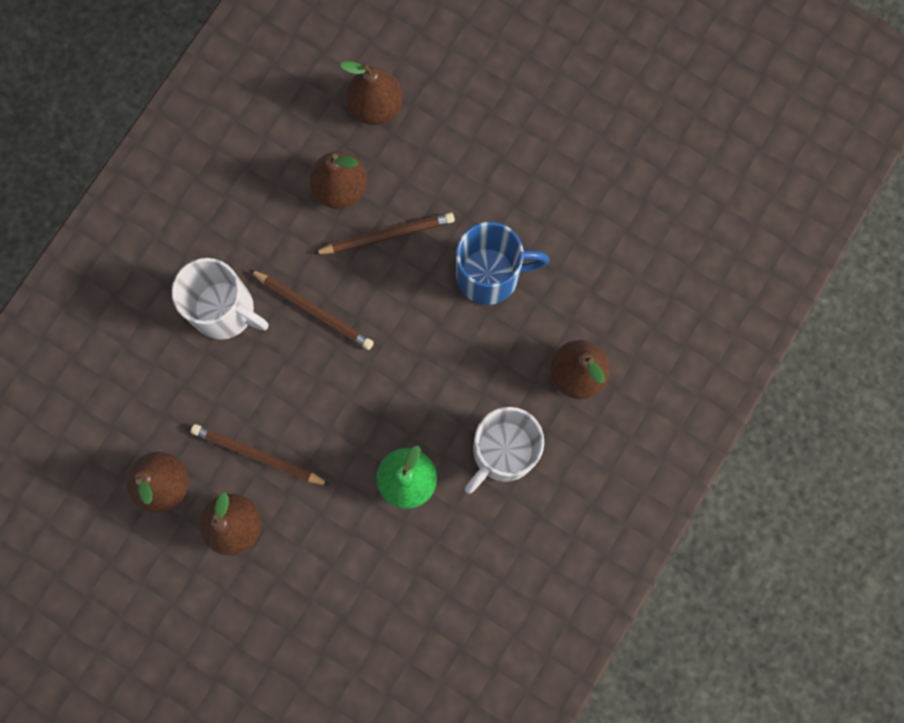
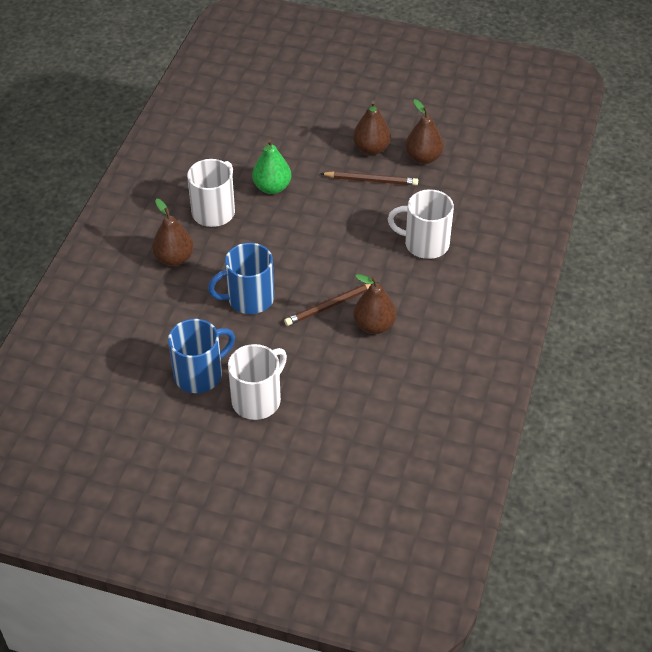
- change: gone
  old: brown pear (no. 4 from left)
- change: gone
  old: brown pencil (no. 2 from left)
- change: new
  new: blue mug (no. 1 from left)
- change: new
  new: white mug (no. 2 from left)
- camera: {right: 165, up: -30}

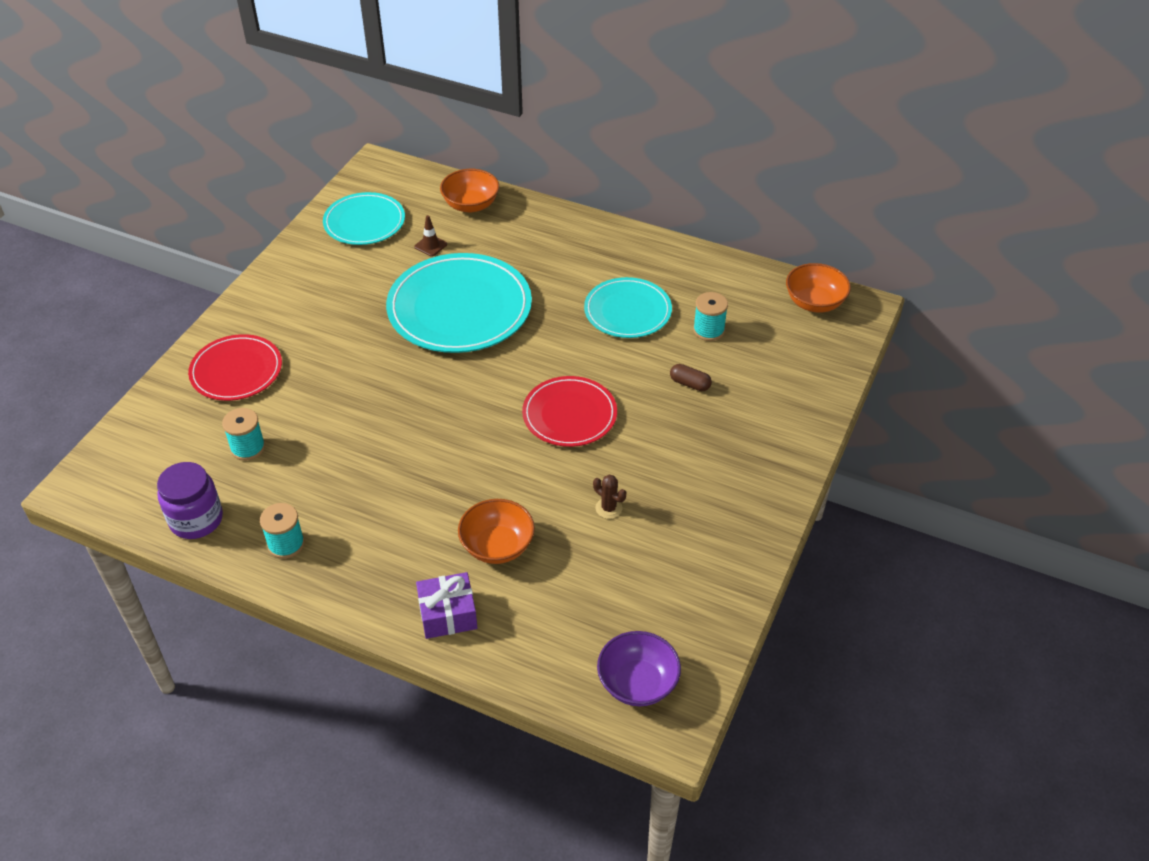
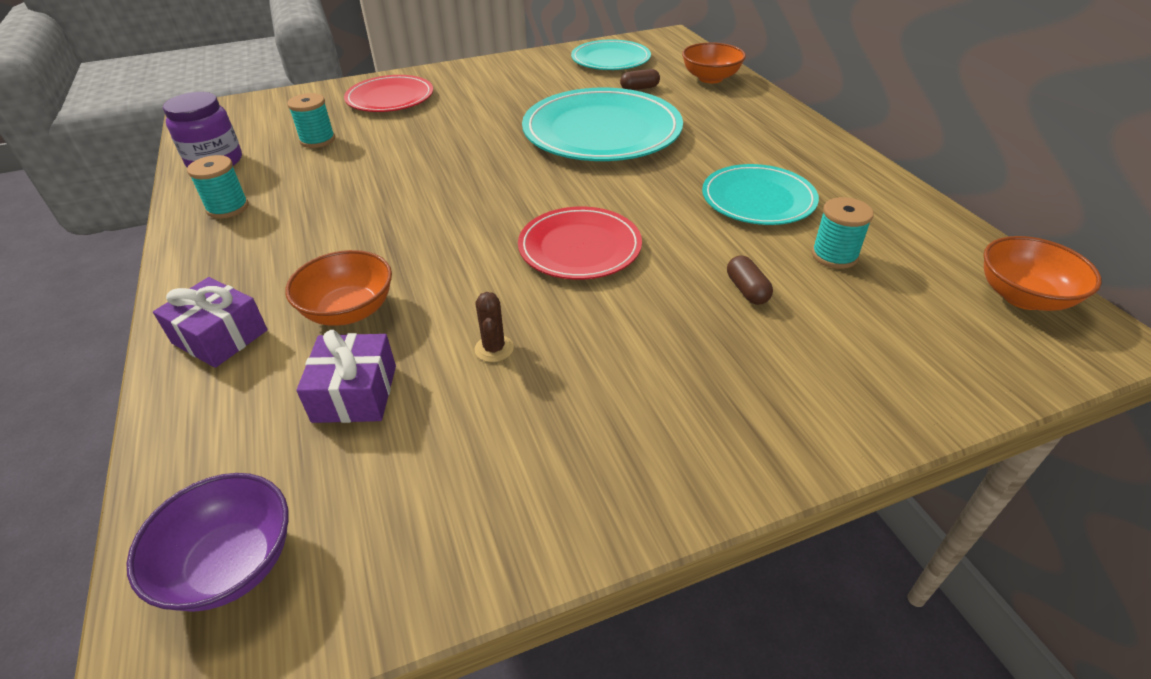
- change: swapped
  old: brown traffic cone
  new: brown capsule (no. 1 from left)
- change: new
  new: purple gift (no. 2 from left)
- camera: {right: 45, up: -5}

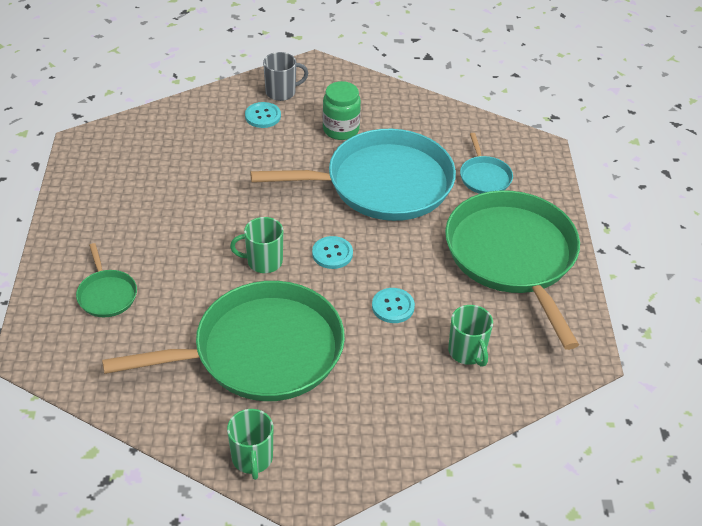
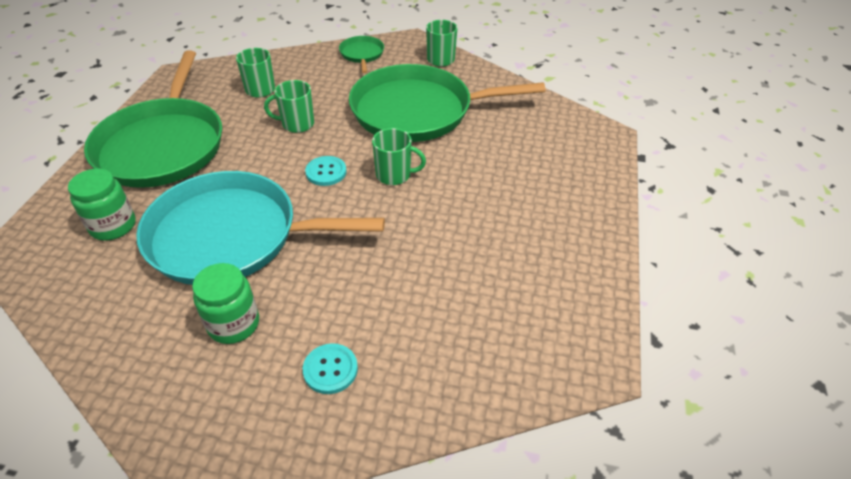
- change: gone
  old: grey mug
- change: swapped
  old: turquoise pan (no. 2 from left)
  new: green jar (no. 1 from left)
- change: shifted
  old: green pan (no. 1 from left in the first image)
  new: green pan (no. 2 from left)
- change: swapped
  old: turquoise button (no. 3 from left)
  new: green mug (no. 2 from left)
- camera: {right: -165, up: 0}

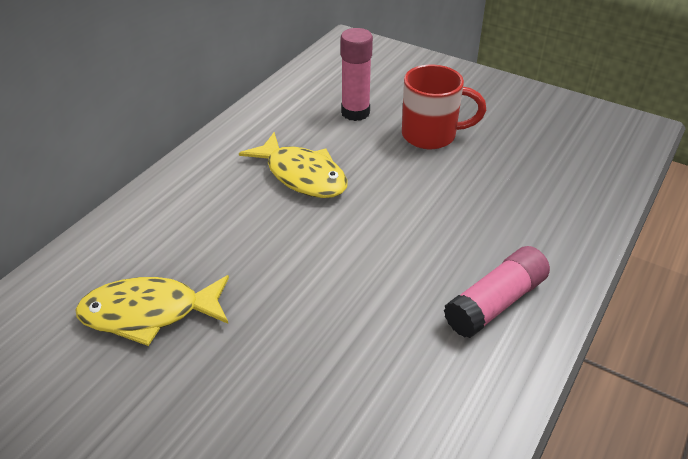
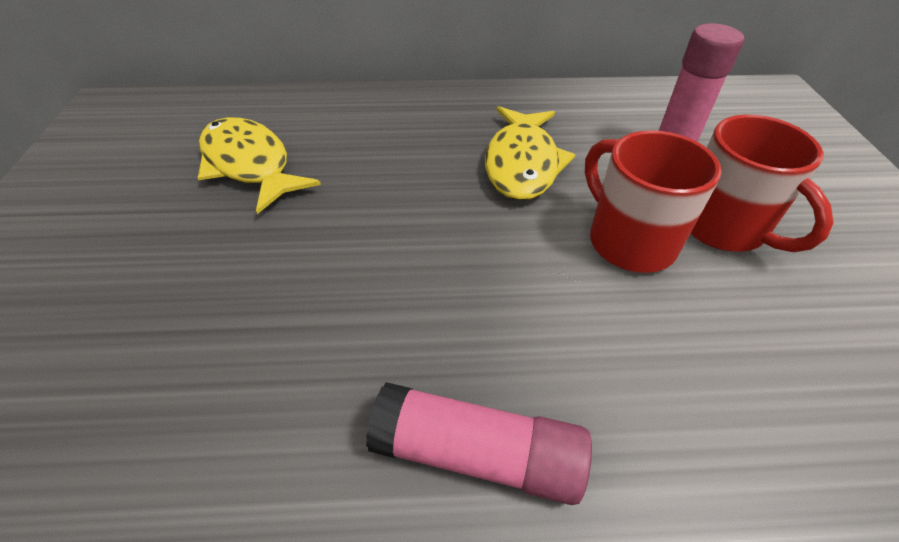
- change: new
  new: red mug (no. 1 from left)
- camera: {right: 55, up: 5}

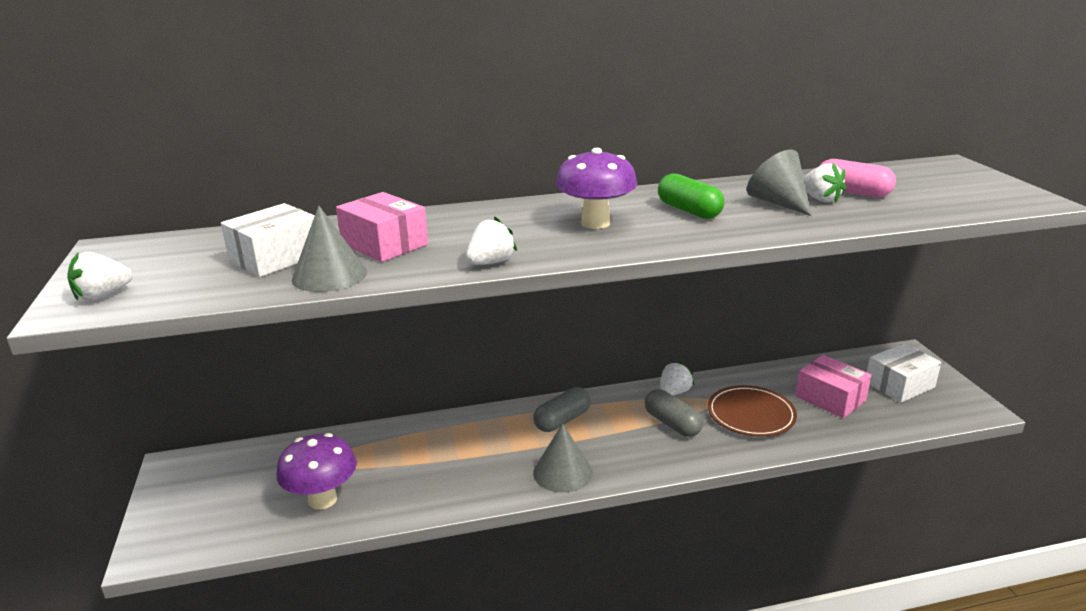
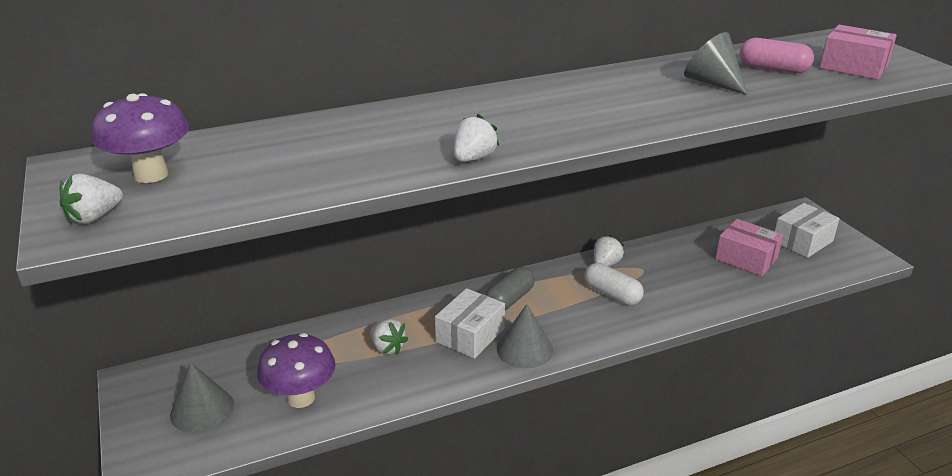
- change: shifted
  old: purple mushroom (no. 2 from left in the first image)
  new: purple mushroom (no. 1 from left)
- change: shifted
  old: white strawberry (no. 4 from left in the first image)
  new: white strawberry (no. 2 from left)
- change: gone
  old: green capsule
- change: shifted
  old: pink box (no. 1 from left in the first image)
  new: pink box (no. 2 from left)
- change: shifted
  old: white box (no. 1 from left)
- change: shifted
  old: grey cone (no. 1 from left)
- change: gone
  old: brown plate
- change: repainted
  old: grey capsule (no. 2 from left)
  new: white capsule
- camera: {right: -10, up: 5}

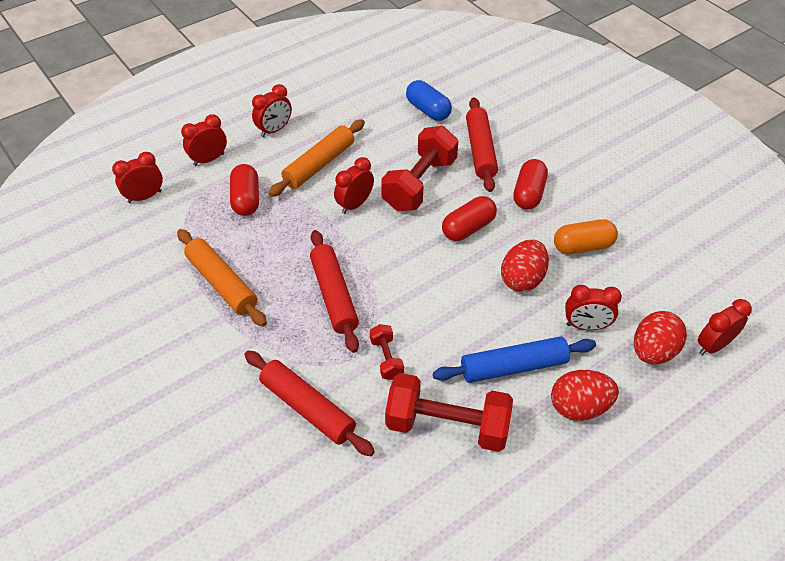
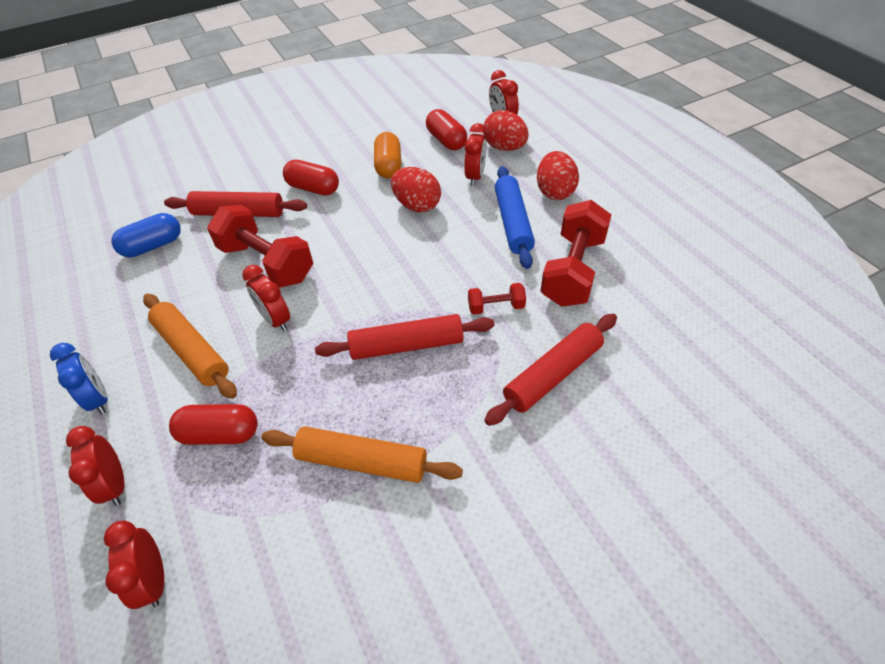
- change: repainted
  old: red clock (no. 3 from left)
  new: blue clock
- change: shifted
  old: red capsule (no. 2 from left in the first image)
  new: red capsule (no. 3 from left)
- change: rotated
  old: orange rolling pin (no. 1 from left in the first image)
  degrees: 45
- camera: {right: -80, up: 0}

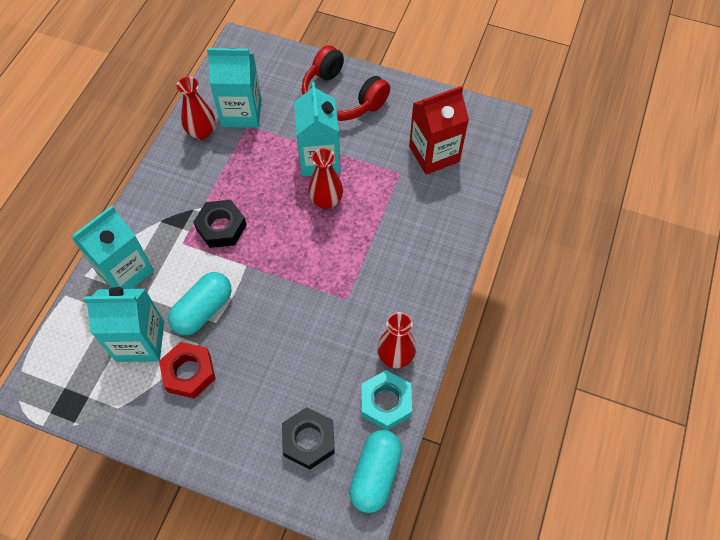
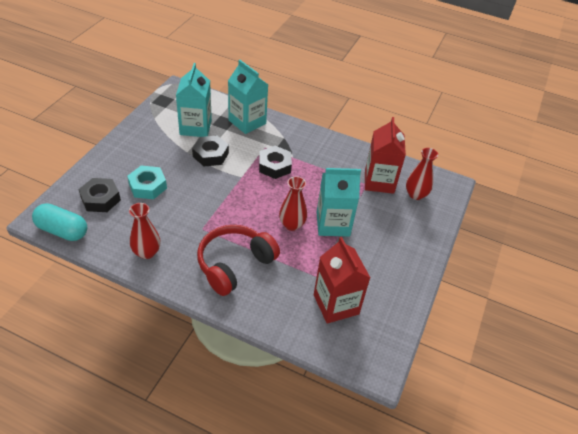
- change: shifted
  old: red headphones
- change: repainted
  old: turquoise carton (no. 3 from left)
  new: red carton (no. 2 from left)
- change: shifted
  old: red vase (no. 1 from left in the first image)
  new: red vase (no. 3 from left)
- change: swapped
  old: turquoise capsule (no. 1 from left)
  new: black nut (no. 2 from left)
- change: gone
  old: red nut
- change: shifted
  old: turquoise nut
- camera: {right: 90, up: -15}

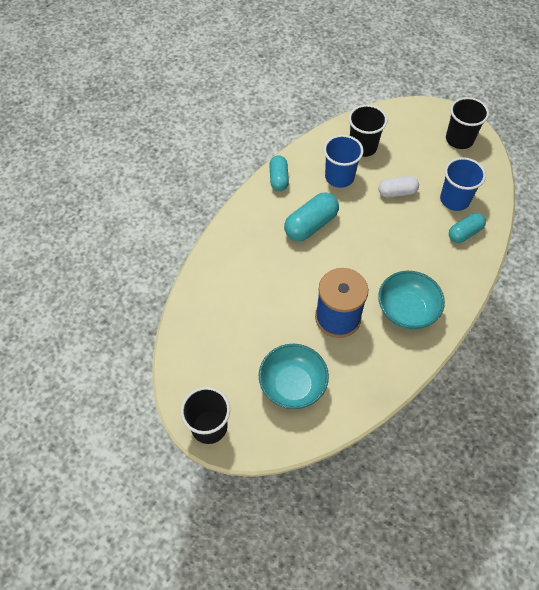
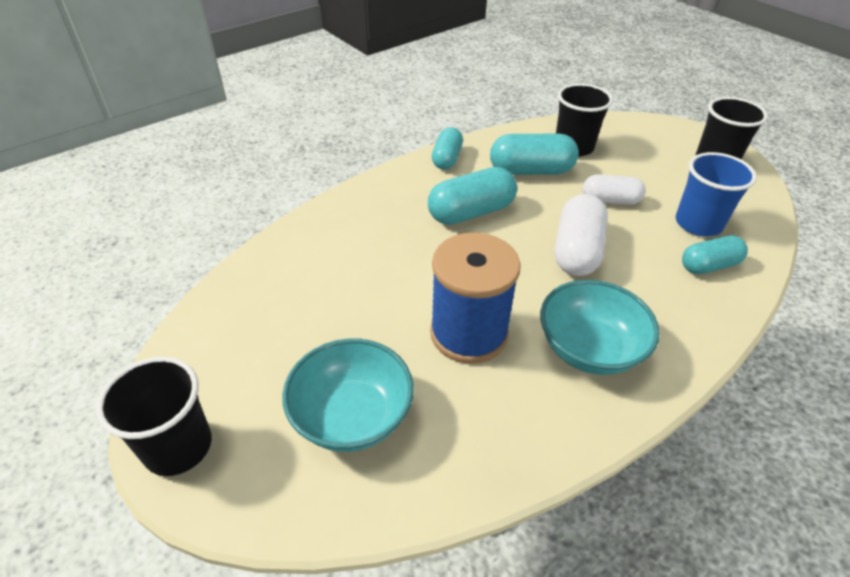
- change: swapped
  old: blue cup (no. 1 from left)
  new: turquoise capsule (no. 3 from left)
- change: new
  new: white capsule (no. 1 from left)
- camera: {right: 15, up: -15}

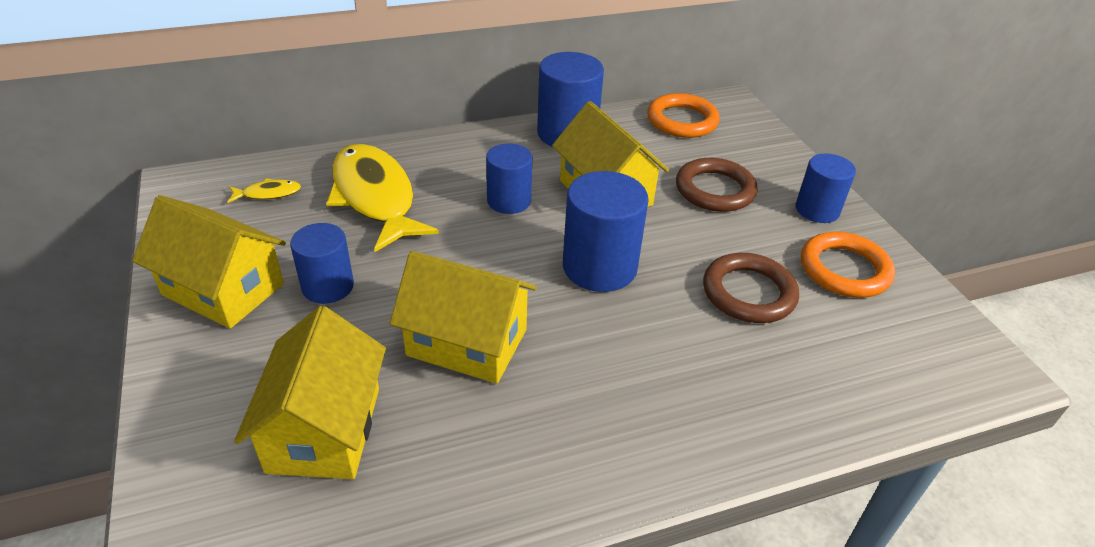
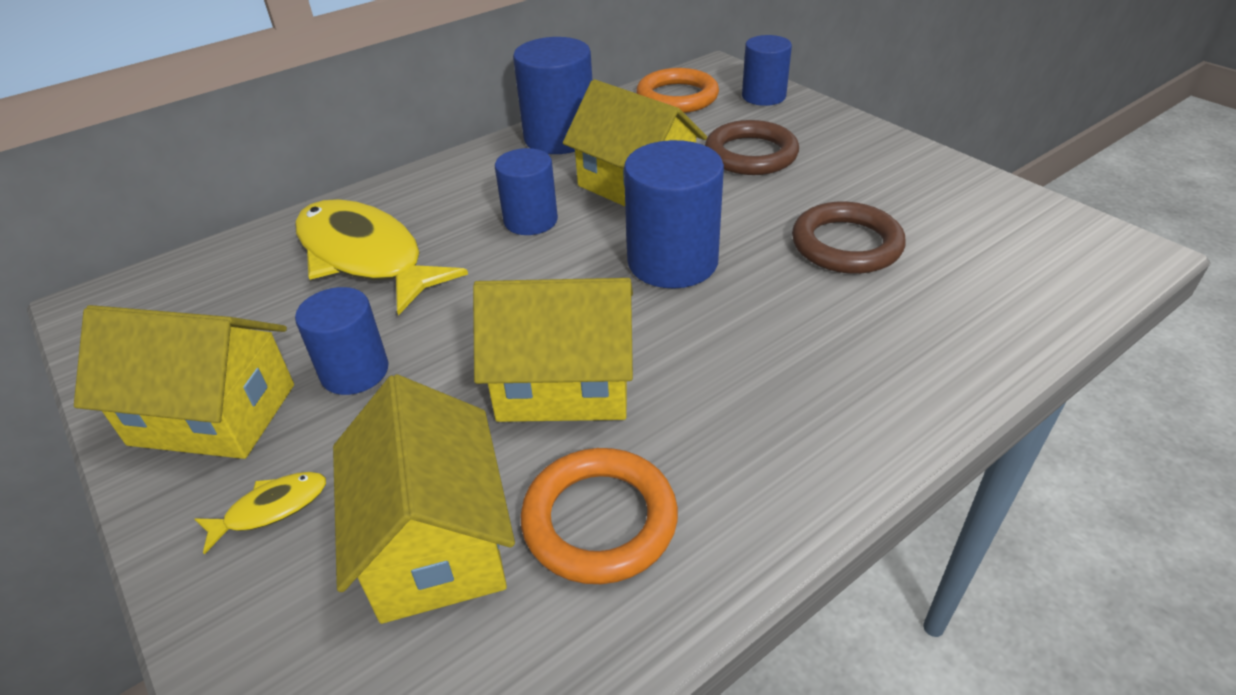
- change: shifted
  old: blue cylinder (no. 5 from left)
- change: shifted
  old: yellow fish (no. 1 from left)
- change: shifted
  old: orange ring (no. 2 from left in the first image)
  new: orange ring (no. 1 from left)
- camera: {right: -15, up: 0}

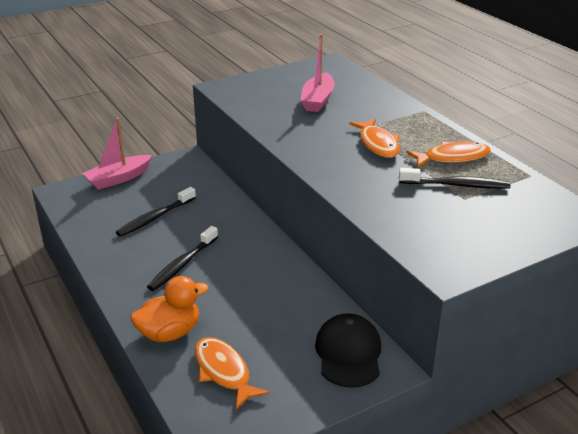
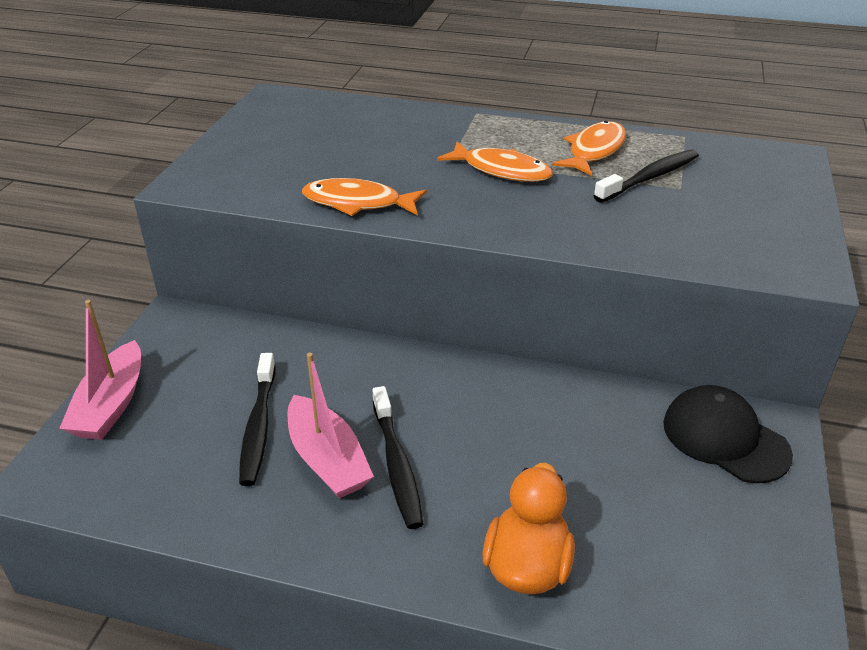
- change: shifted
  old: pink boat (no. 2 from left)
- change: shifted
  old: orange fish (no. 1 from left)
- camera: {right: -45, up: 5}

